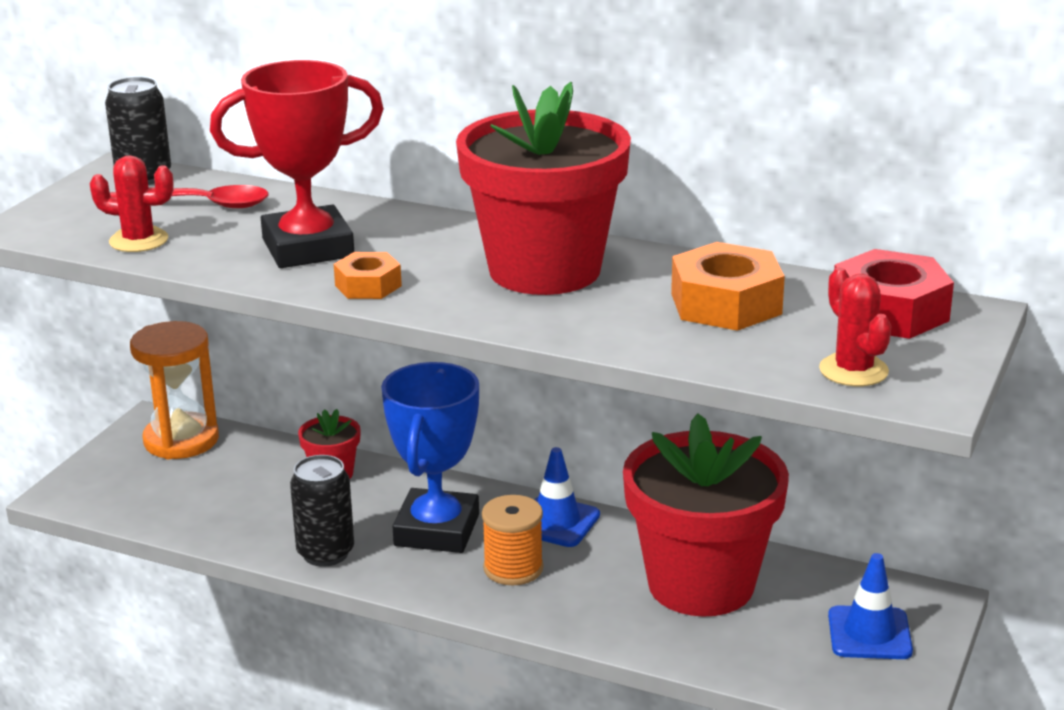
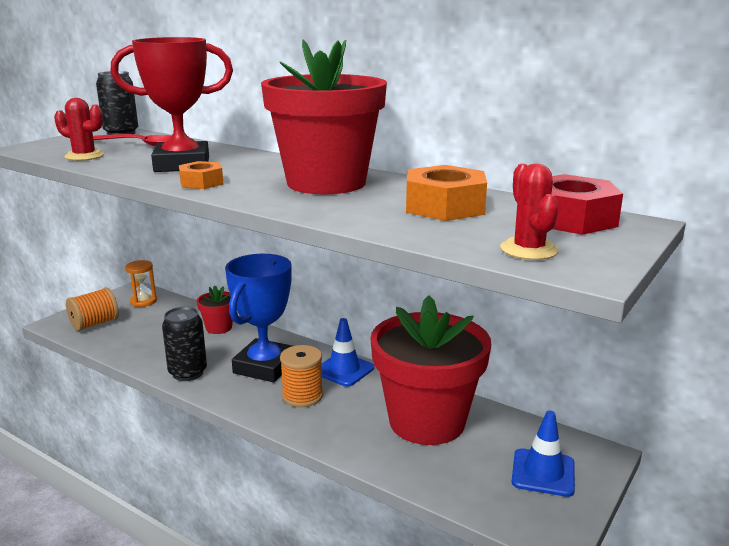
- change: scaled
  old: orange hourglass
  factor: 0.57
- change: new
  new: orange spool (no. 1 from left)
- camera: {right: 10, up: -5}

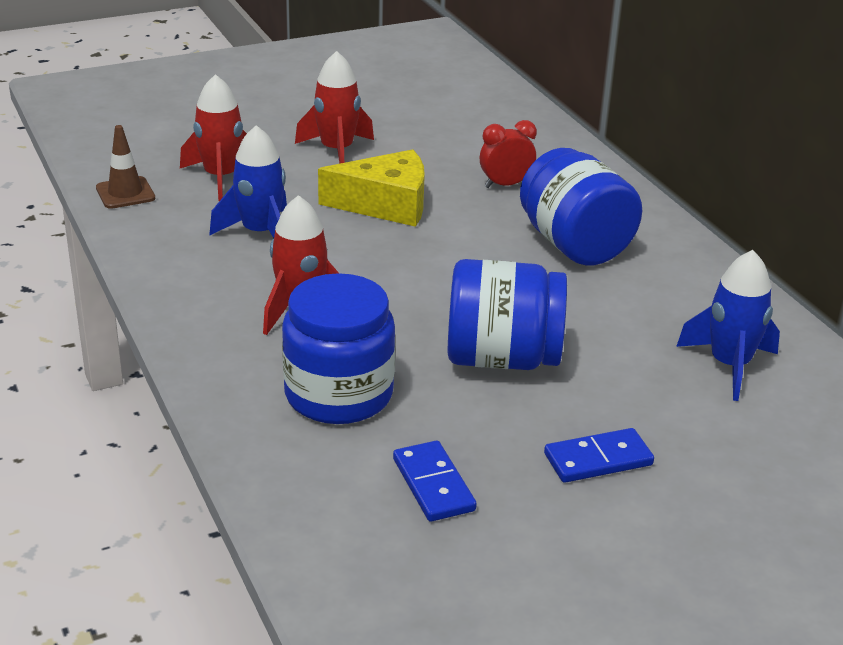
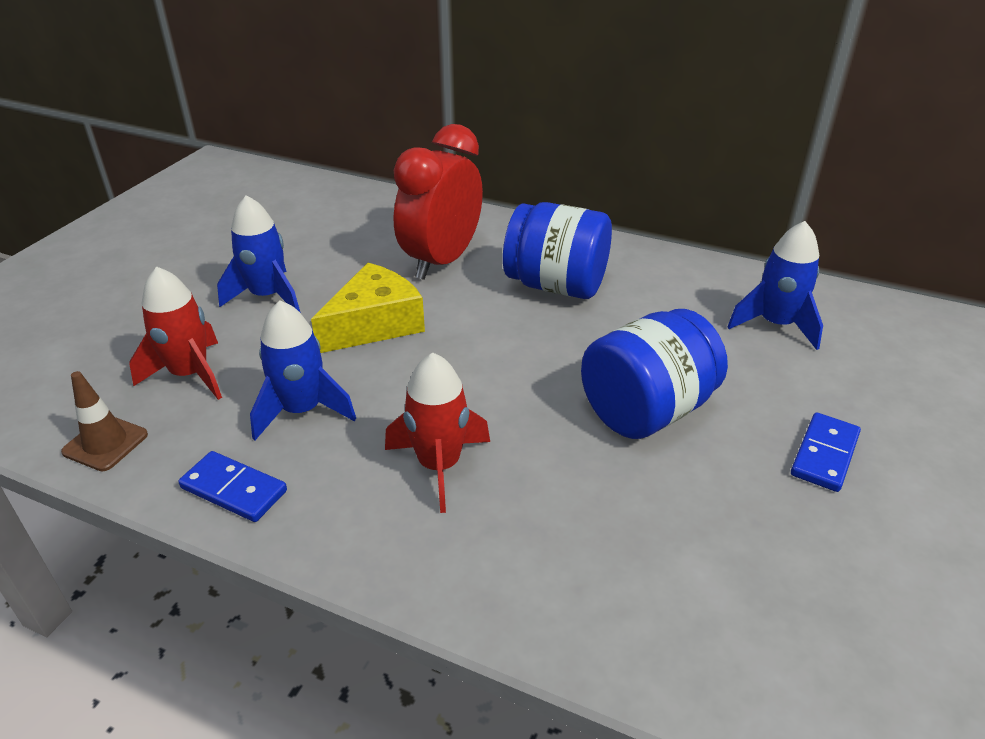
- change: repainted
  old: red rocket (no. 3 from left)
  new: blue rocket (no. 1 from left)
- change: scaled
  old: red clock
  factor: 2.02
- change: gone
  old: blue jar (no. 1 from left)
- change: shifted
  old: blue domino (no. 1 from left)
- camera: {right: -40, up: 5}

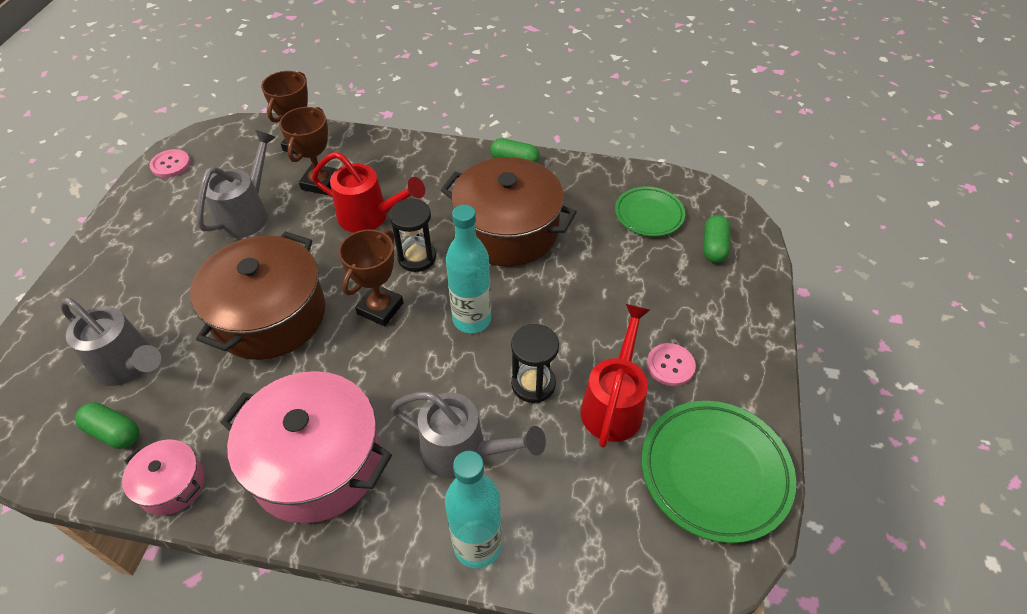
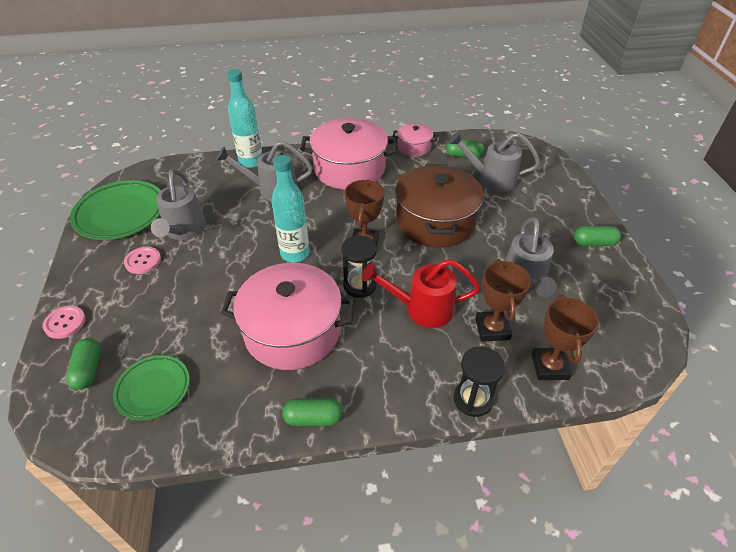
- change: shifted
  old: pink button (no. 1 from left)
- change: repainted
  old: brown pot (no. 2 from left)
  new: pink pot (no. 1 from left)
- change: repainted
  old: red watering can (no. 2 from left)
  new: grey watering can (no. 1 from left)
- change: shifted
  old: black hourglass (no. 2 from left)
- change: new
  new: green capsule (no. 4 from left)
- camera: {right: 160, up: -5}

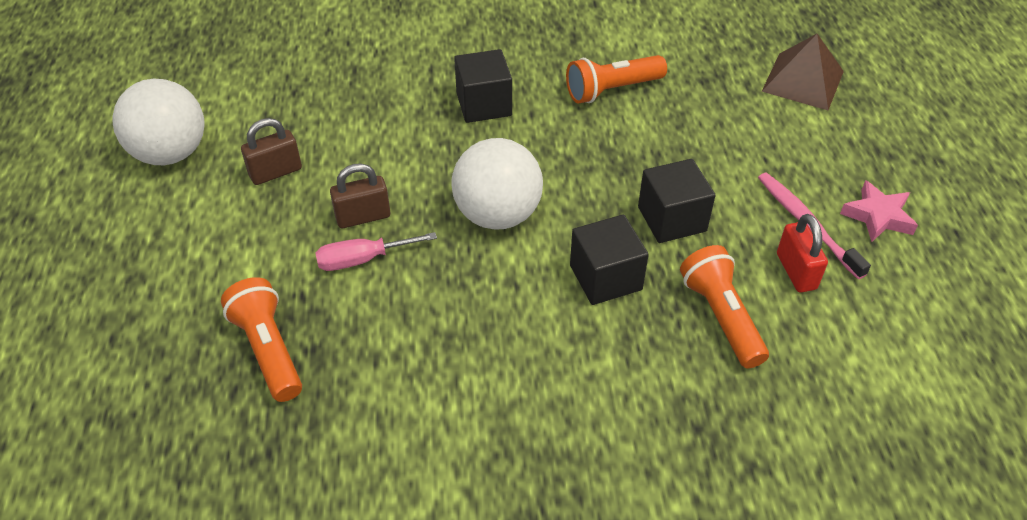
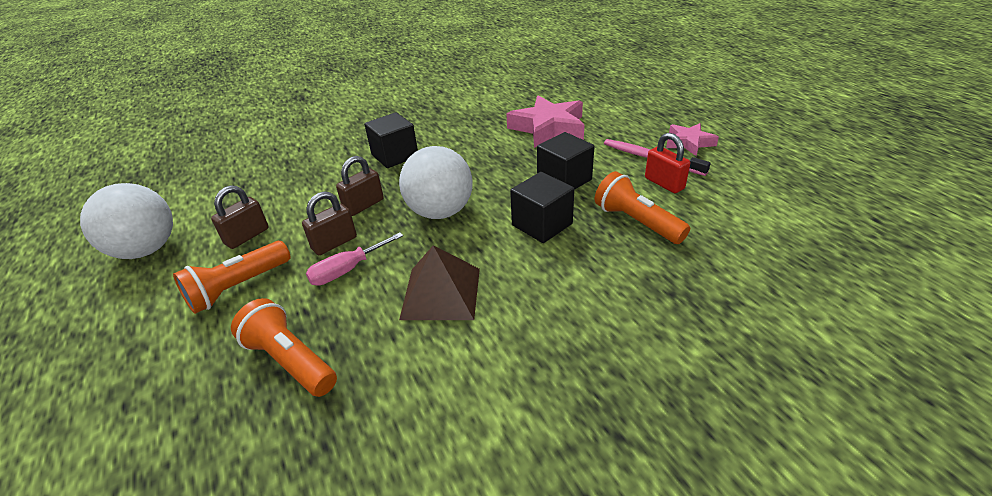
- change: shifted
  old: brown pyramid
- change: shifted
  old: orange flashlight (no. 2 from left in the first image)
  new: orange flashlight (no. 1 from left)
- change: new
  new: pink star (no. 1 from left)
- change: new
  new: brown padlock (no. 3 from left)
- camera: {right: -20, up: -10}

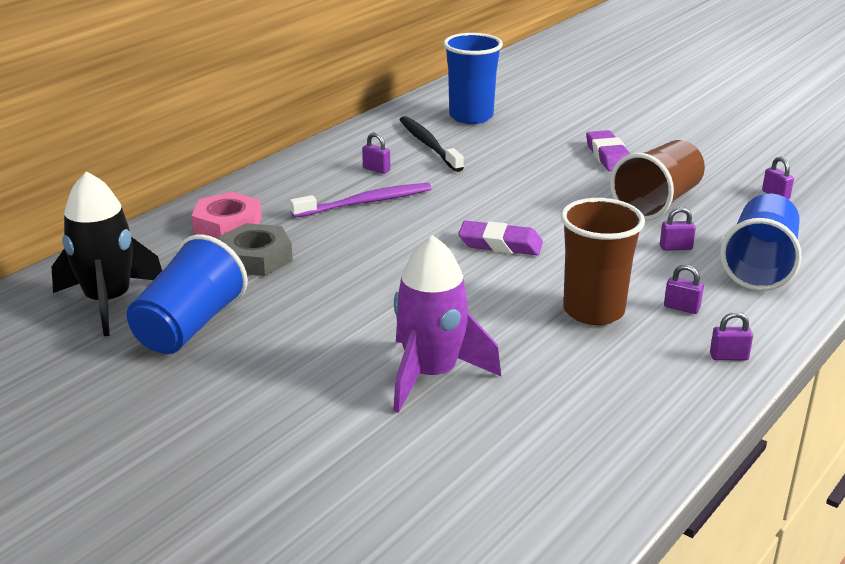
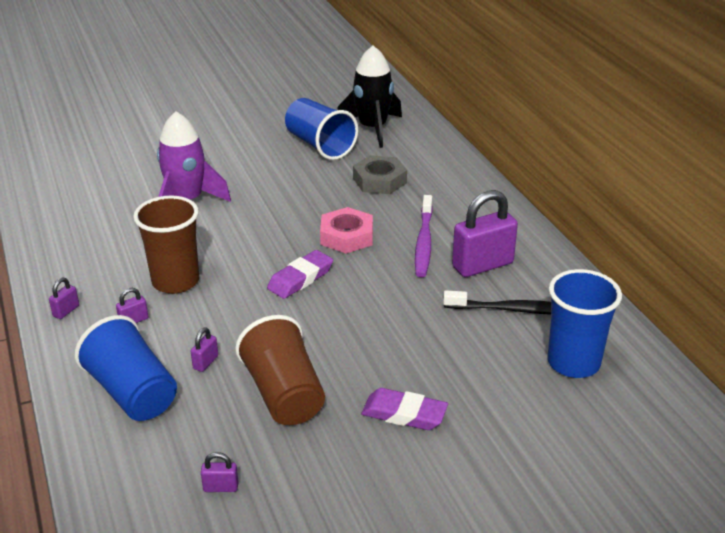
- change: scaled
  old: purple padlock (no. 1 from left in the first image)
  factor: 2.3
- change: shifted
  old: pink nut
- camera: {right: 120, up: 5}

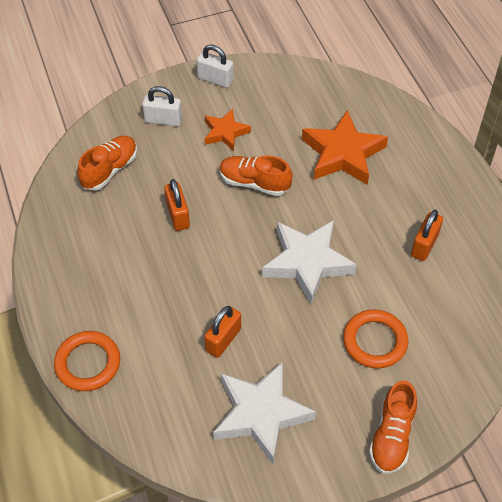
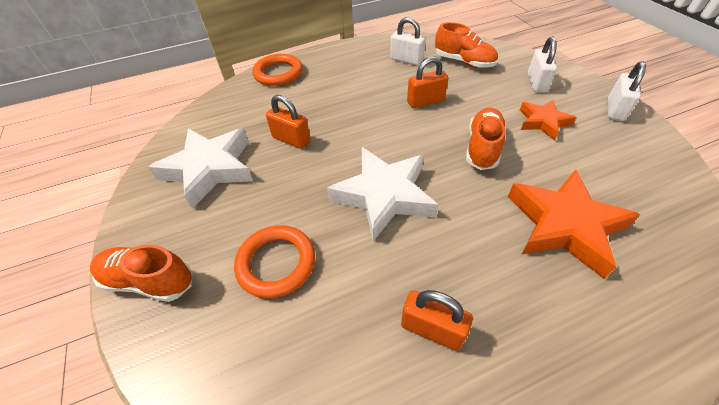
- change: new
  new: white padlock (no. 1 from left)
- camera: {right: 90, up: -5}

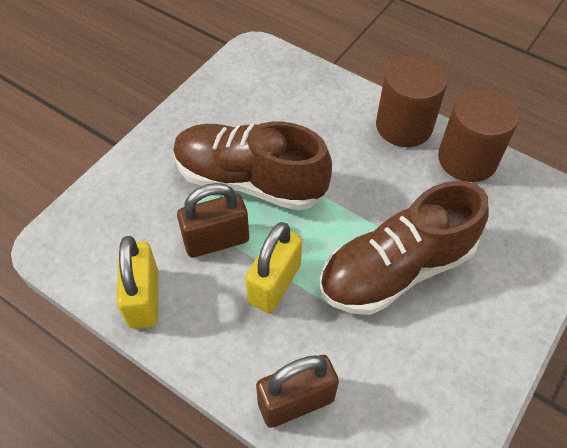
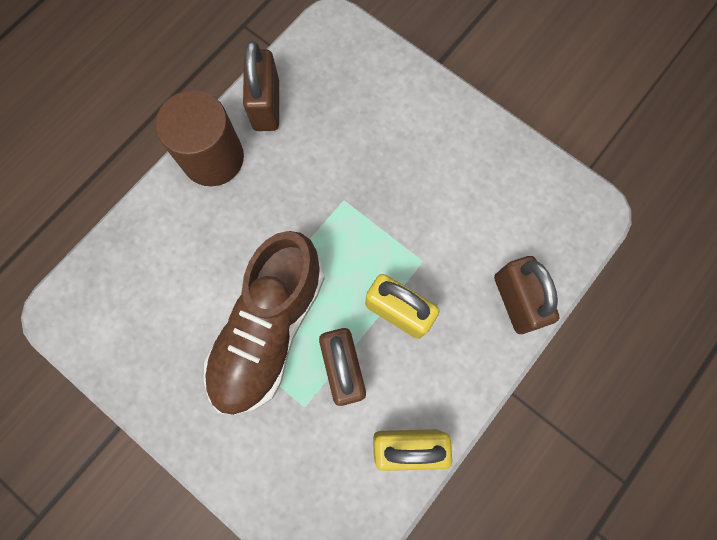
- change: swapped
  old: brown cylinder (no. 2 from left)
  new: brown padlock (no. 1 from left)
- change: gone
  old: brown shoe (no. 2 from left)
- camera: {right: -85, up: 20}

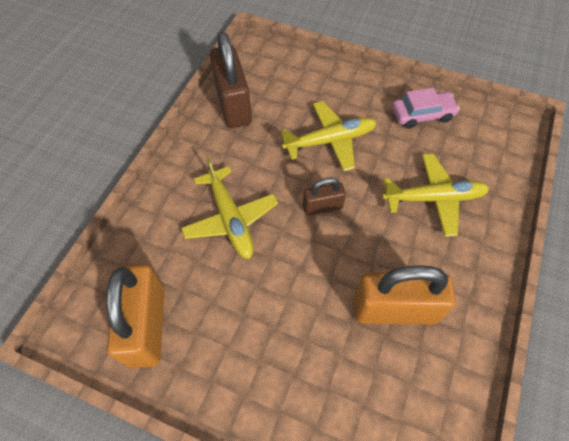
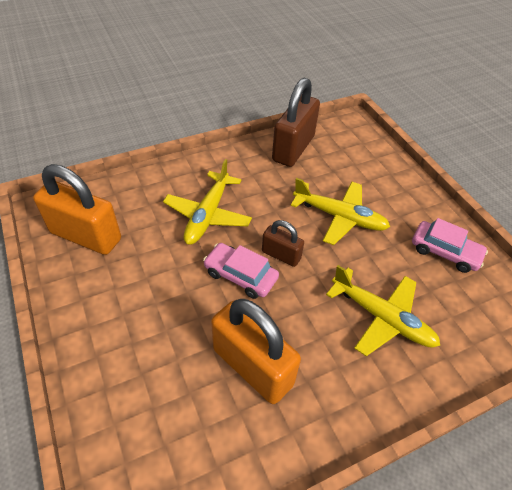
- change: rotated
  old: orange padlock (no. 1 from left)
  degrees: 75
- change: new
  new: pink car (no. 1 from left)
- camera: {right: 40, up: -10}

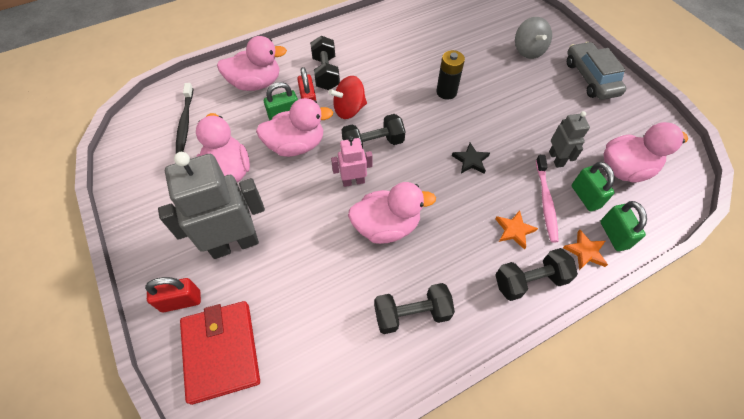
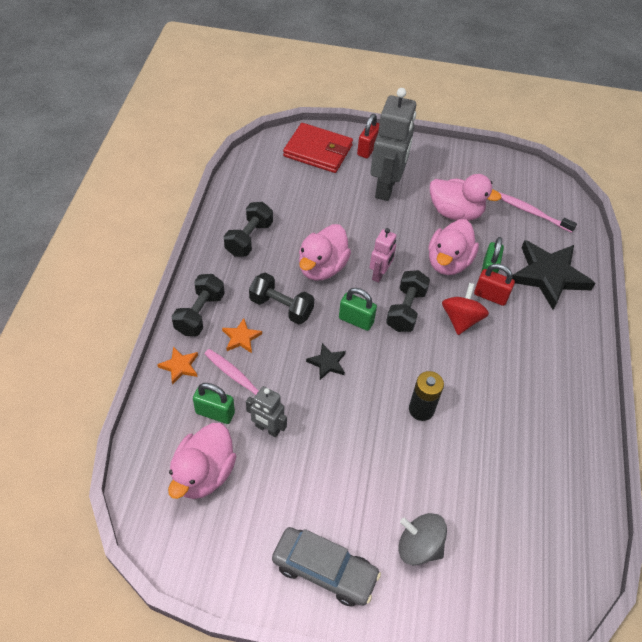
- change: swapped
  old: pink duck (no. 2 from left)
  new: black star (no. 2 from left)
- change: shifted
  old: black dumbbell (no. 1 from left in the first image)
  new: black dumbbell (no. 3 from left)
- change: repainted
  old: black toothbrush
  new: pink toothbrush (no. 2 from left)
- change: shifted
  old: green padlock (no. 3 from left in the first image)
  new: green padlock (no. 2 from left)
- camera: {right: 125, up: -5}

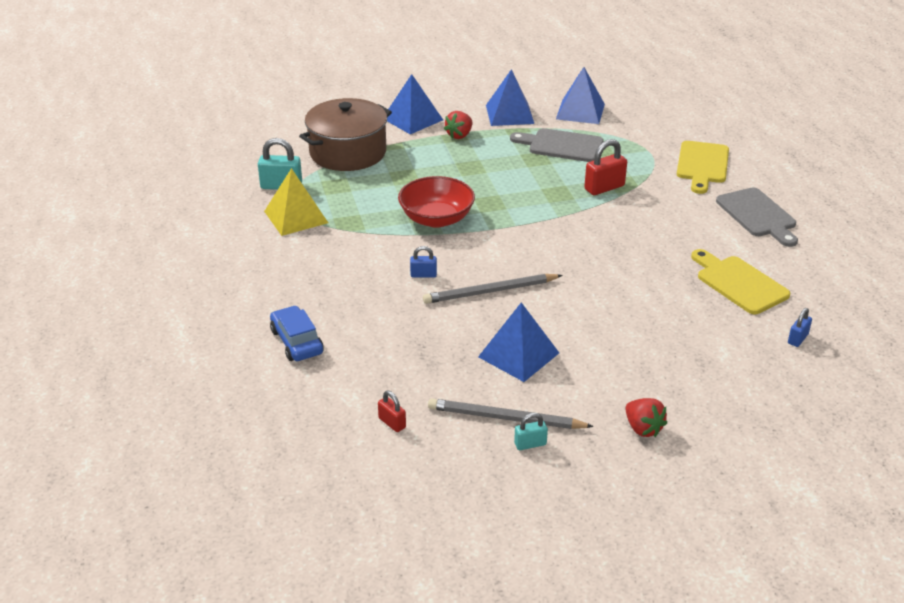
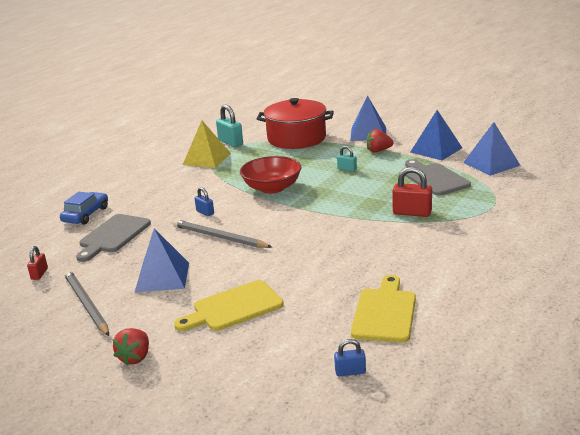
- change: repainted
  old: brown pot
  new: red pot
- change: shifted
  old: yellow cutting board (no. 1 from left)
- change: shifted
  old: grey cutting board (no. 2 from left in the first image)
  new: grey cutting board (no. 1 from left)
- change: shifted
  old: turquoise padlock (no. 2 from left)
- camera: {right: 50, up: -10}

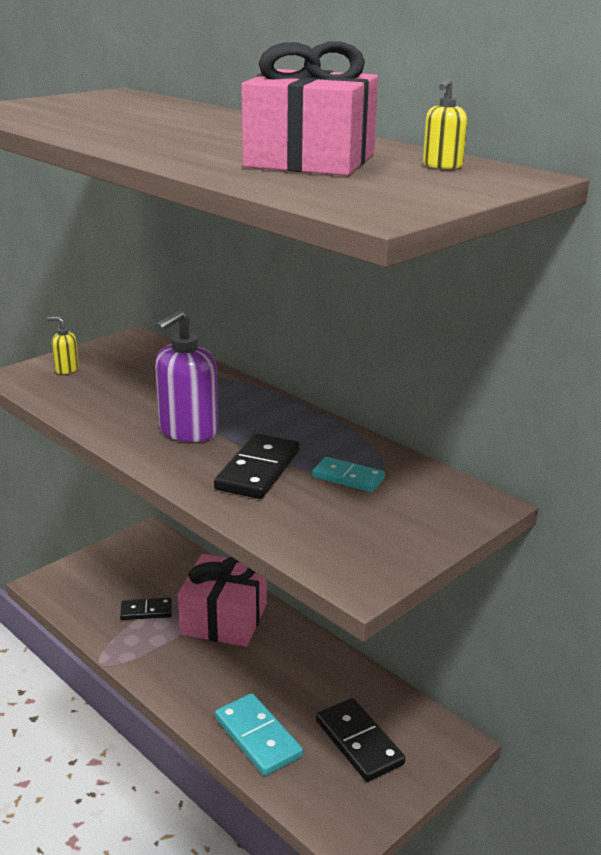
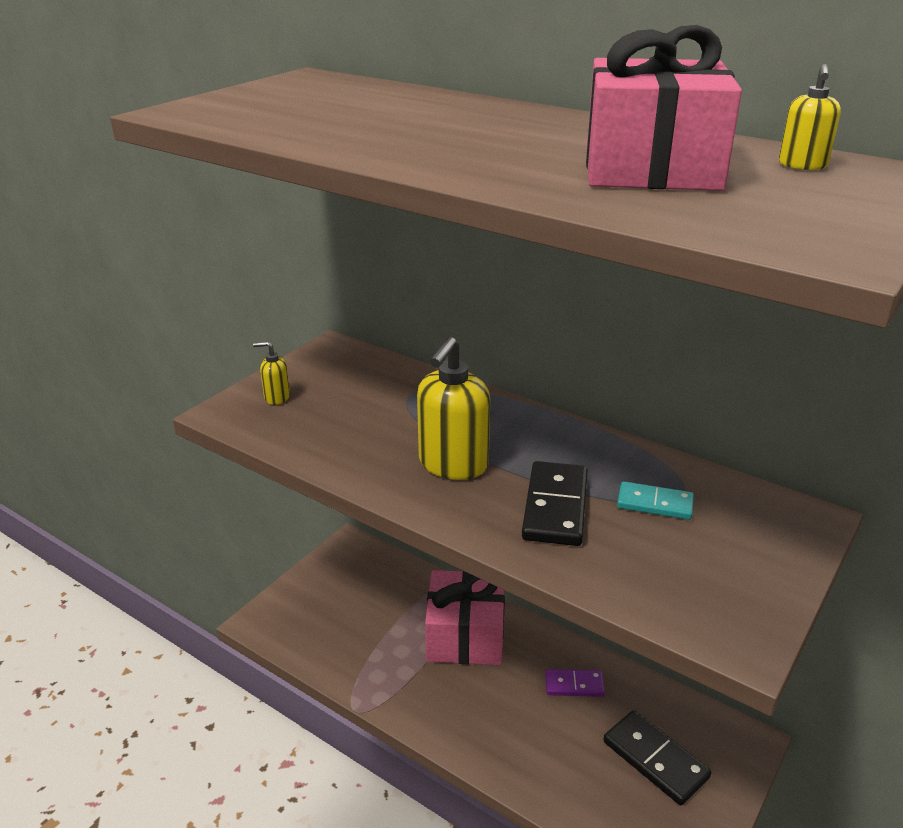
- change: repainted
  old: purple soap dispenser
  new: yellow soap dispenser (no. 2 from left)
- change: gone
  old: black domino (no. 1 from left)
- change: gone
  old: turquoise domino (no. 1 from left)
- change: new
  new: purple domino
- camera: {right: -10, up: 5}

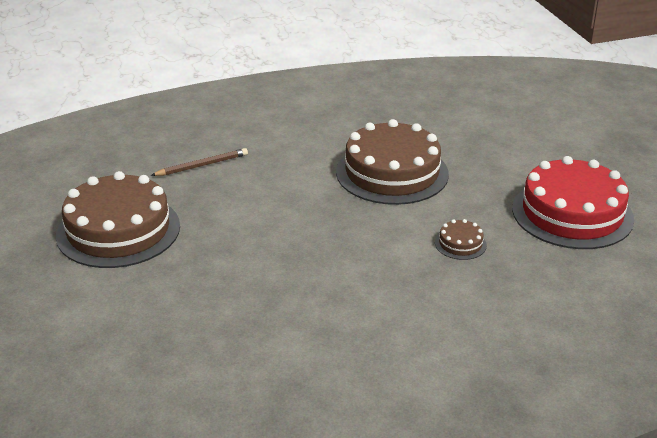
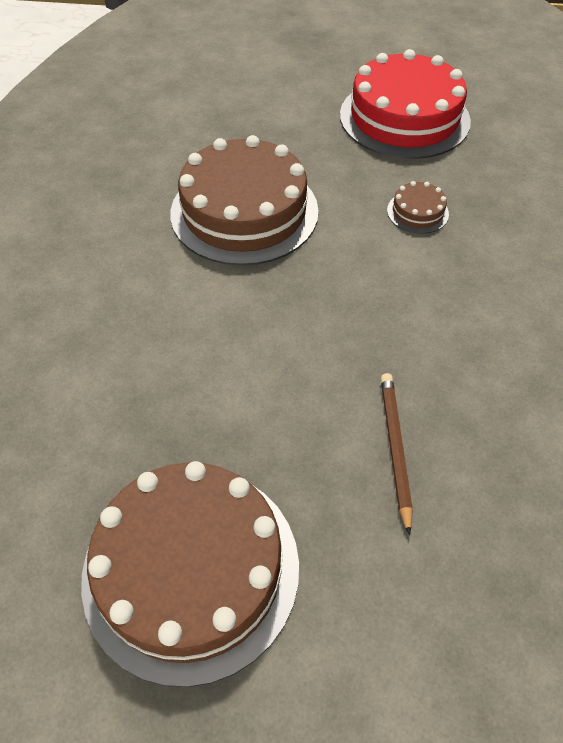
- change: shifted
  old: brown pencil
- camera: {right: -65, up: 20}

